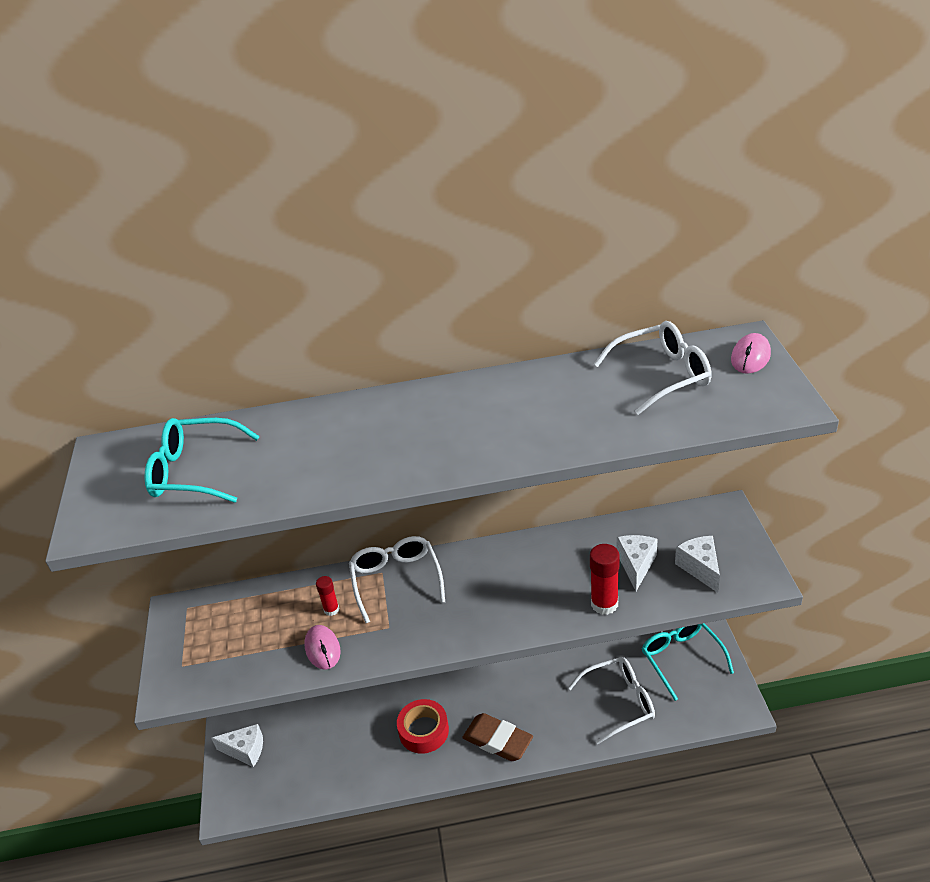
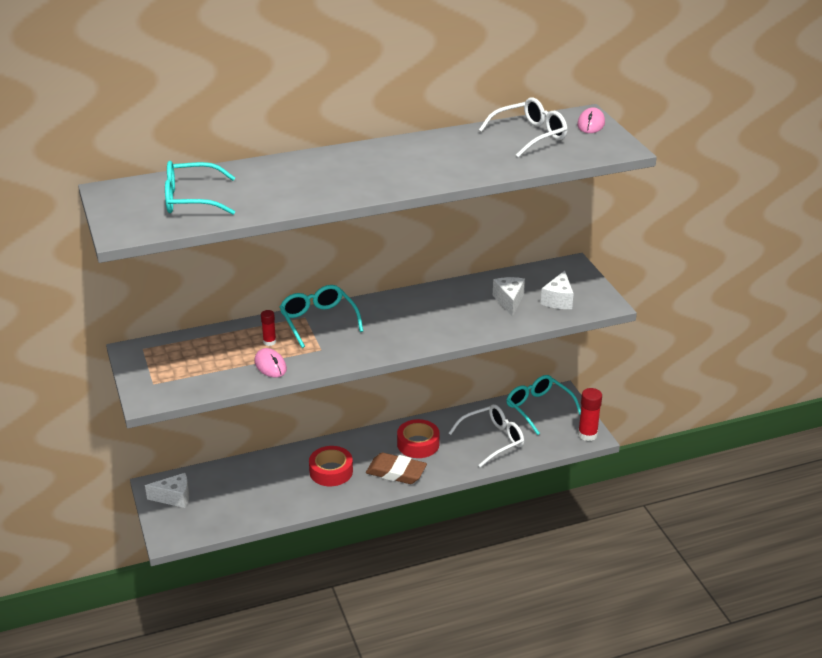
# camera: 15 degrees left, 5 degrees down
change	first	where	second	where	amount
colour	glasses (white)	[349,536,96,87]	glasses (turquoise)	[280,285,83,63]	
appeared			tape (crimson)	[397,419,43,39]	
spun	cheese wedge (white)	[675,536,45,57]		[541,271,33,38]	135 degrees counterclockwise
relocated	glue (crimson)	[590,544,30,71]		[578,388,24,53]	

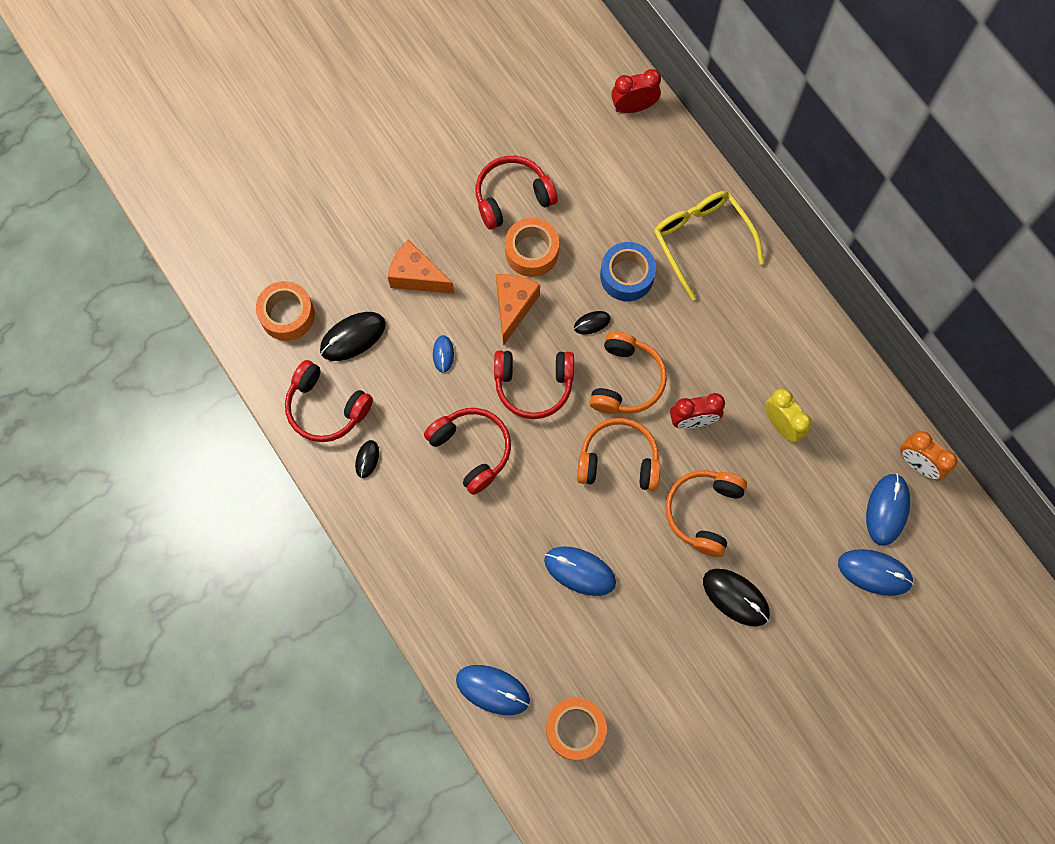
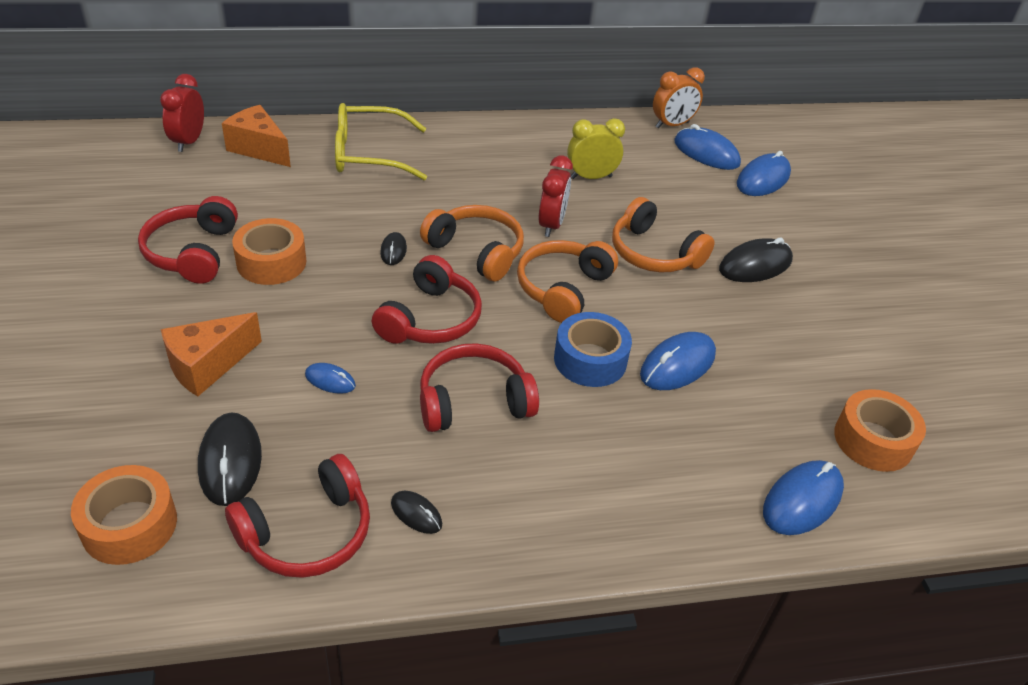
# camera: 70 degrees left, 30 degrees down
change	first	where	second	where	amount
relocated	cheese wedge (bright orange)	[496,274,44,72]		[222,105,69,62]	
relocated	tape (cobalt)	[600,242,56,59]		[554,312,78,75]	

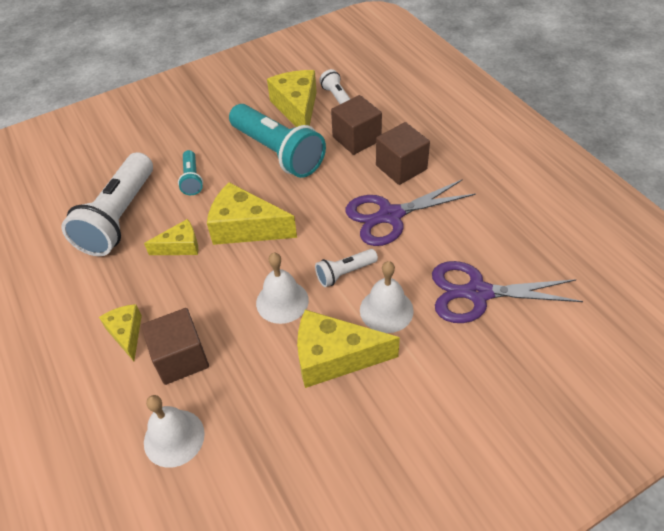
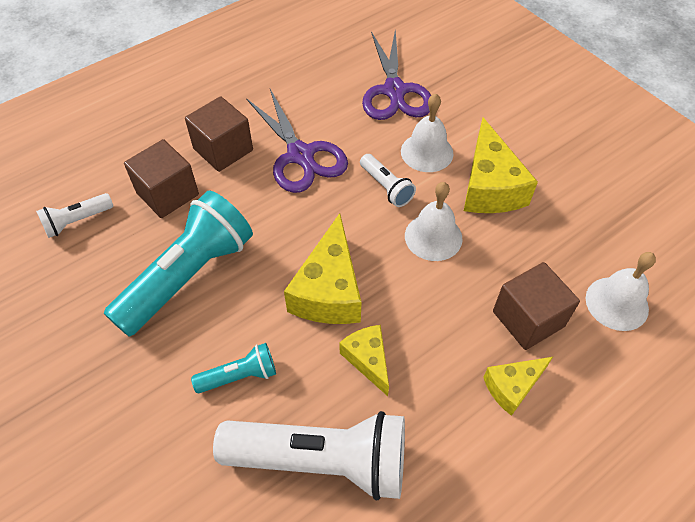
# camera: 100 degrees left, 5 degrees up
change	first	where	second	where	amount
missing	cheese wedge (yellow)	[267,70,50,57]			

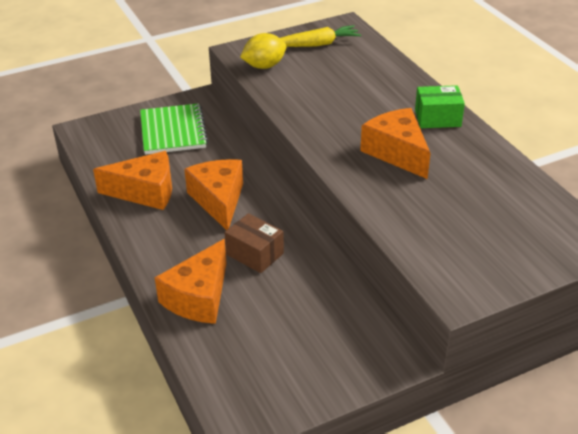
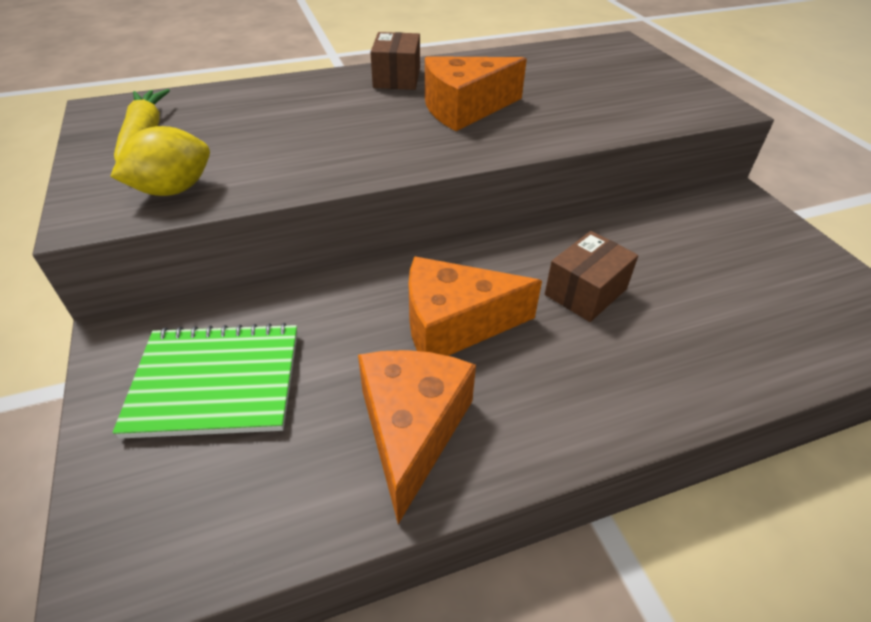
# camera: 85 degrees left, 5 degrees up
change	first	where	second	where	amount
spun	citrus fruit (yellow)	[240,33,47,36]		[110,126,100,70]	75 degrees clockwise
colour	package (leaf-green)	[415,85,50,43]	package (russet)	[370,32,50,58]	
missing	cheese wedge (bright orange)	[155,239,72,85]			

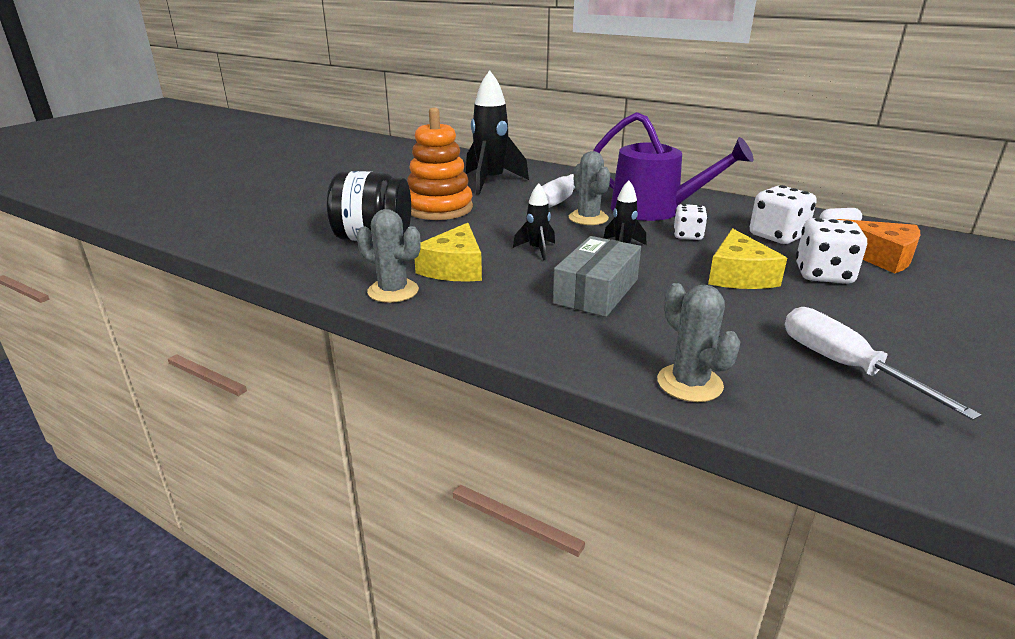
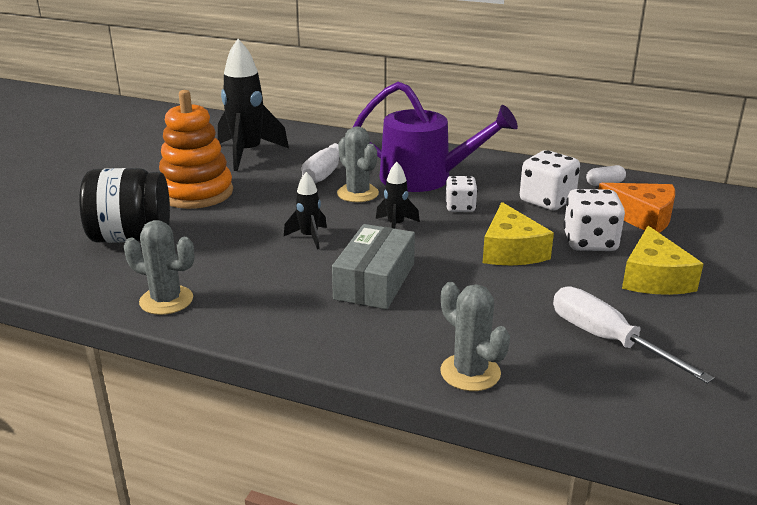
# camera: 10 degrees left, 0 degrees up
change	first	where	second	where	amount
relocated	cheese wedge (yellow)	[415,223,67,59]		[622,226,81,69]	

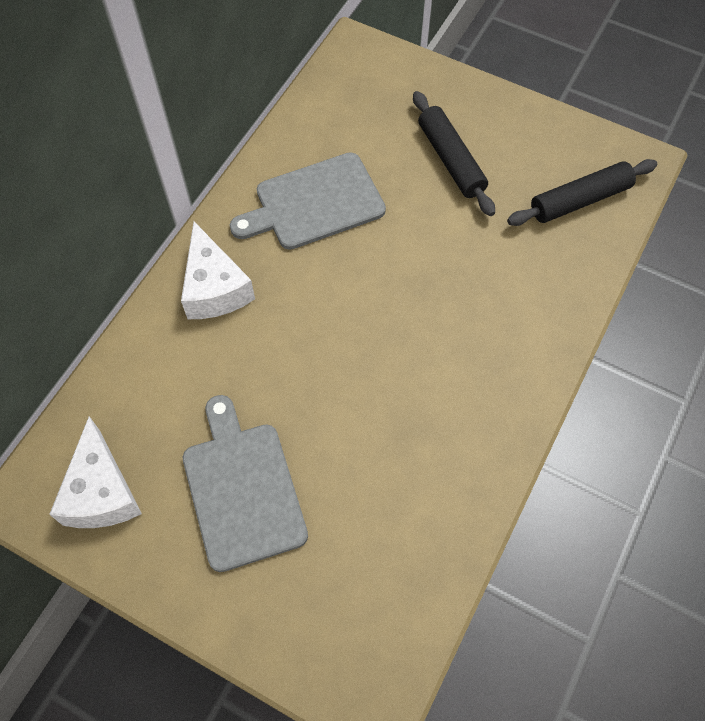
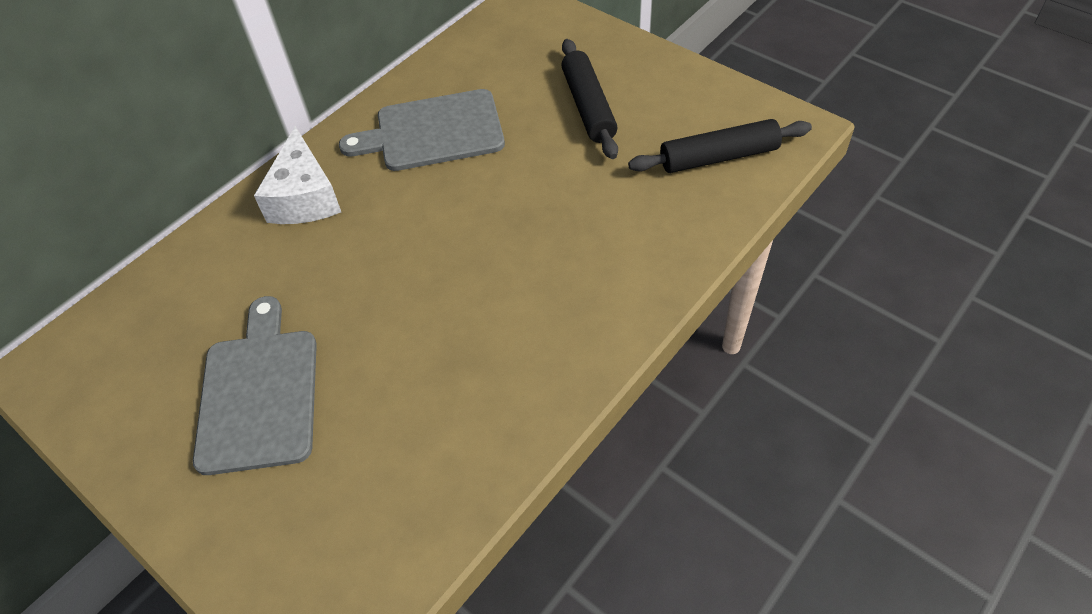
# camera: 15 degrees right, 10 degrees down
change	first	where	second	where	amount
missing	cheese wedge (white)	[49,416,93,112]			

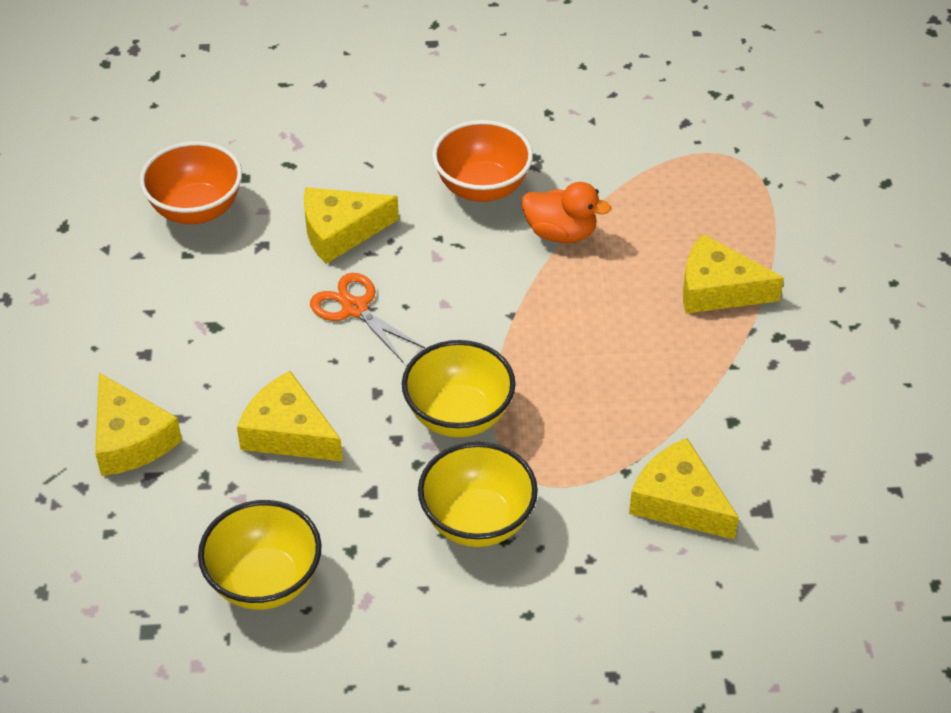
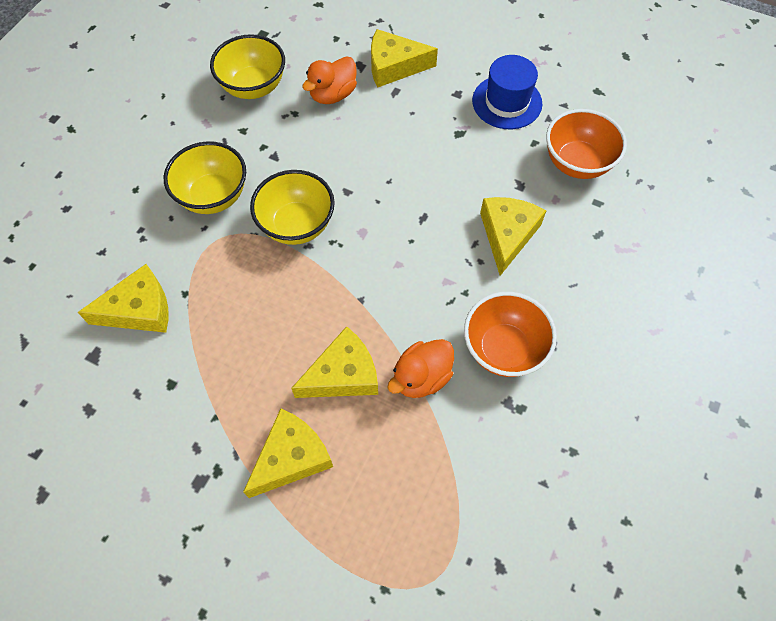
# camera: 120 degrees right, 15 degrees up
change	first	where	second	where	amount
relocated	cheese wedge (yellow)	[237,371,106,91]		[291,326,87,72]	
appeared			duck (bright orange)	[302,56,55,48]	
appeared			hat (cobalt)	[472,55,70,74]	
missing	pair of scissors (bright orange)	[310,273,115,89]			

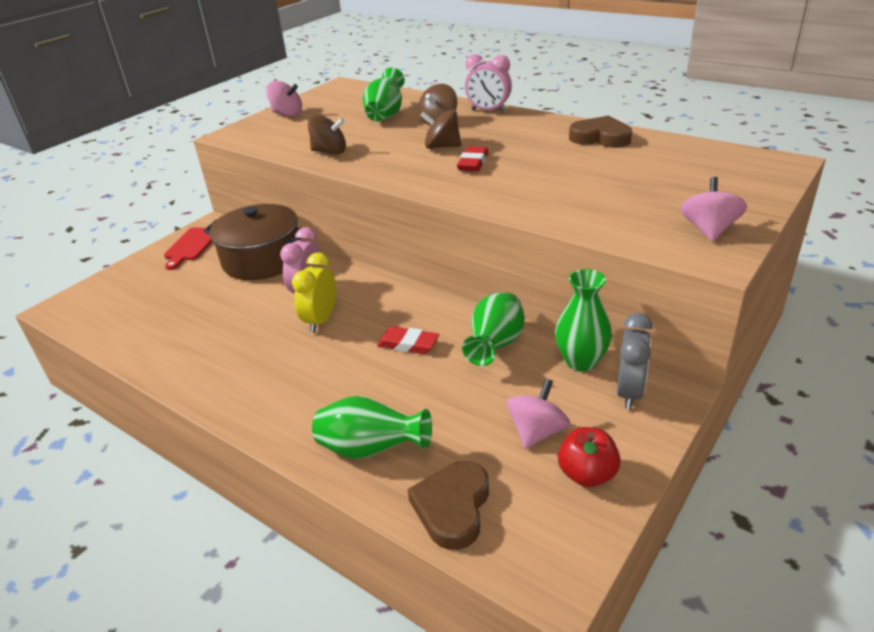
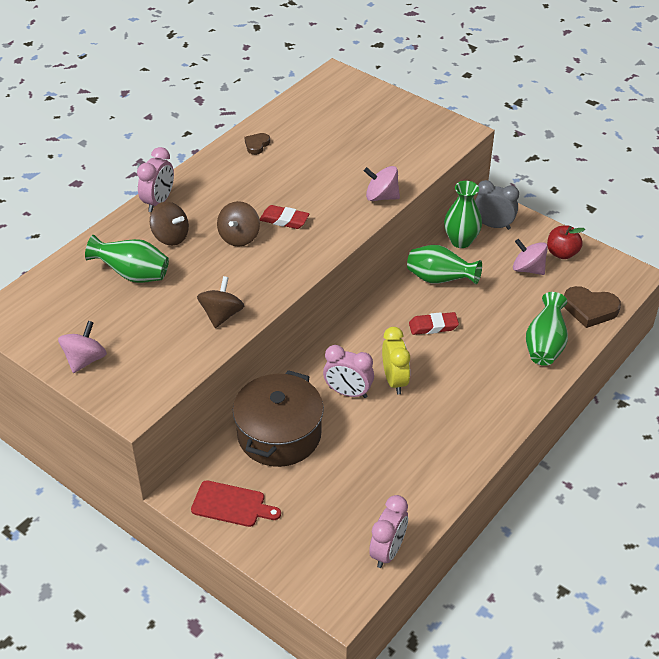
# camera: 90 degrees left, 10 degrees up
change	first	where	second	where	amount
size	heart (russet)	[569,116,63,32]		[245,133,25,22]	x0.55
relocated	spinning top (rosy)	[680,177,67,64]		[364,166,36,35]	
appeared			alarm clock (rosy)	[369,495,39,73]	
spun	alarm clock (yellow)	[292,252,44,81]		[382,327,28,67]	120 degrees counterclockwise
spun	pencil eraser (crimson)	[377,326,62,28]		[409,312,50,23]	60 degrees clockwise

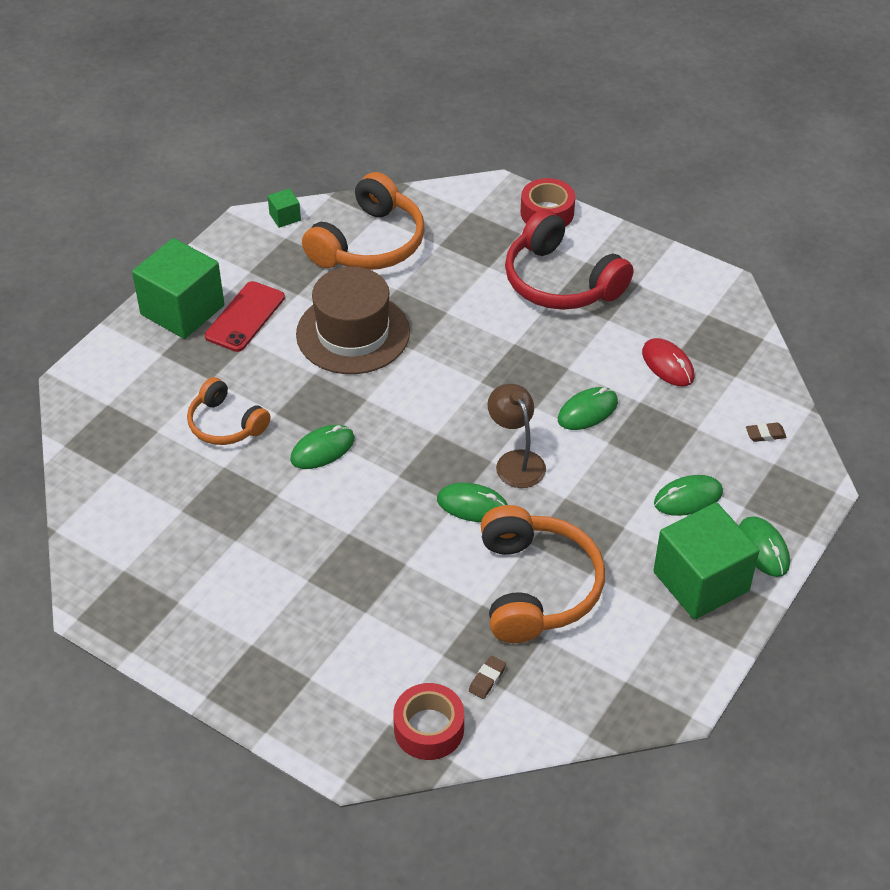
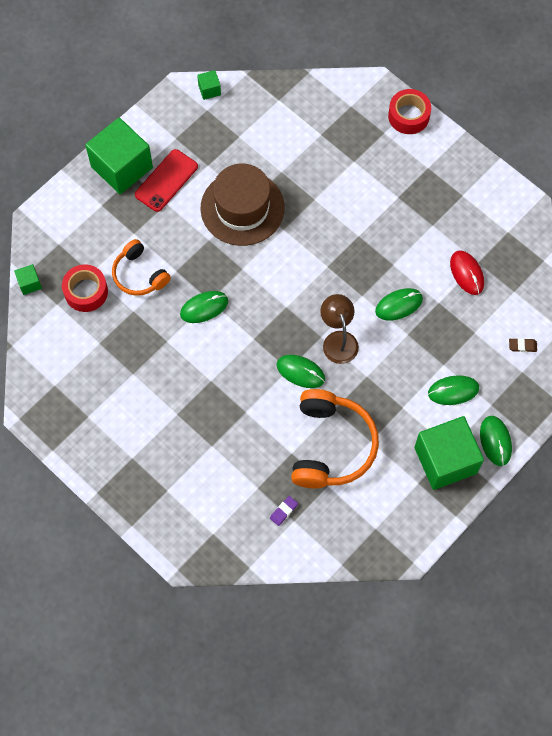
# camera: 10 degrees right, 20 degrees up
change	first	where	second	where	amount
appeared			block (leaf-green)	[14,264,28,31]	
relocated	tape (crimson)	[393,683,71,77]		[62,264,46,48]	
colour	pencil eraser (russet)	[469,656,37,43]	pencil eraser (royal purple)	[270,496,28,30]	
missing	headset (bright orange)	[302,172,123,98]			
missing	headset (crimson)	[505,209,128,101]			

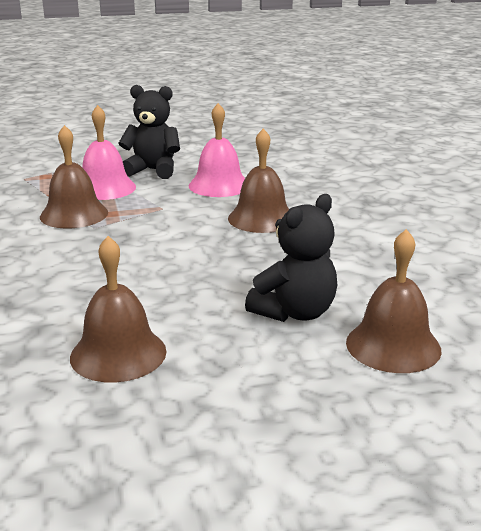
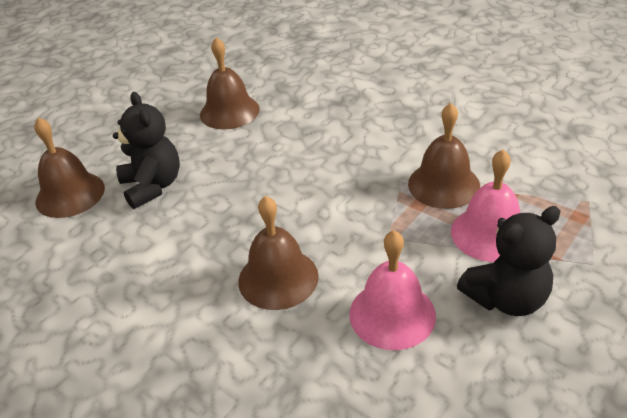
# camera: 145 degrees right, 15 degrees up
change	first	where	second	where	amount
spun	teddy bear (black)	[245,194,92,128]		[113,92,67,117]	150 degrees clockwise

